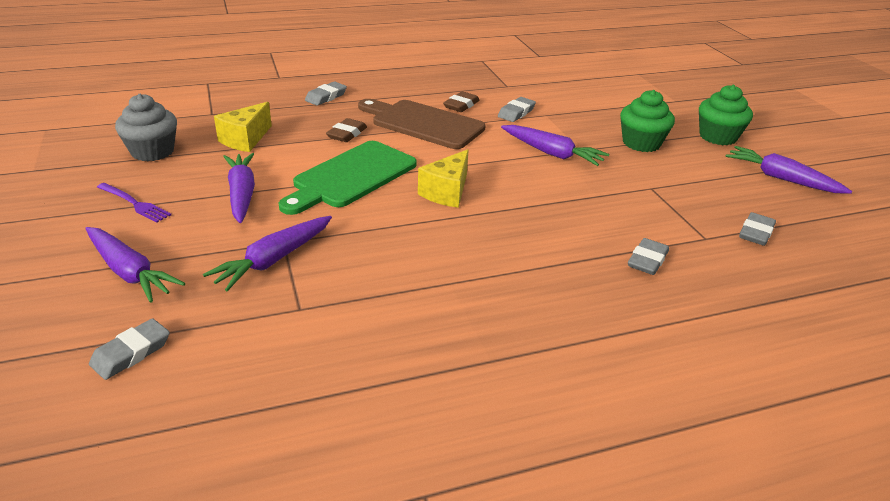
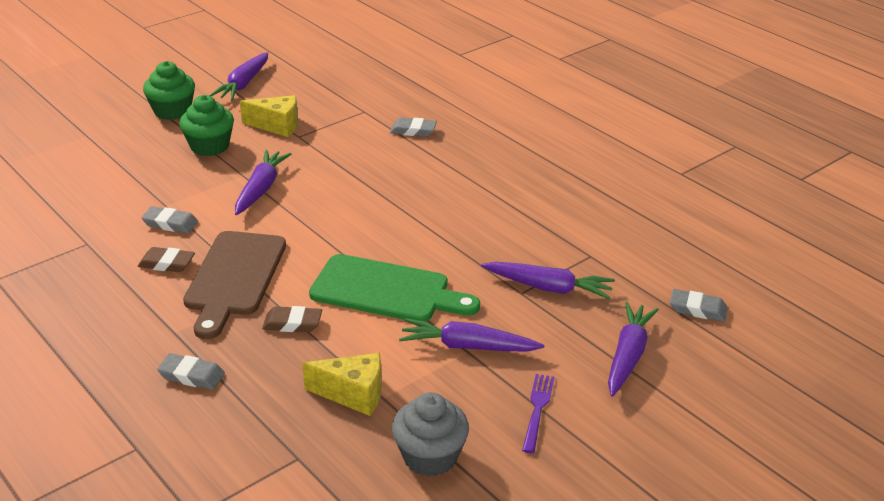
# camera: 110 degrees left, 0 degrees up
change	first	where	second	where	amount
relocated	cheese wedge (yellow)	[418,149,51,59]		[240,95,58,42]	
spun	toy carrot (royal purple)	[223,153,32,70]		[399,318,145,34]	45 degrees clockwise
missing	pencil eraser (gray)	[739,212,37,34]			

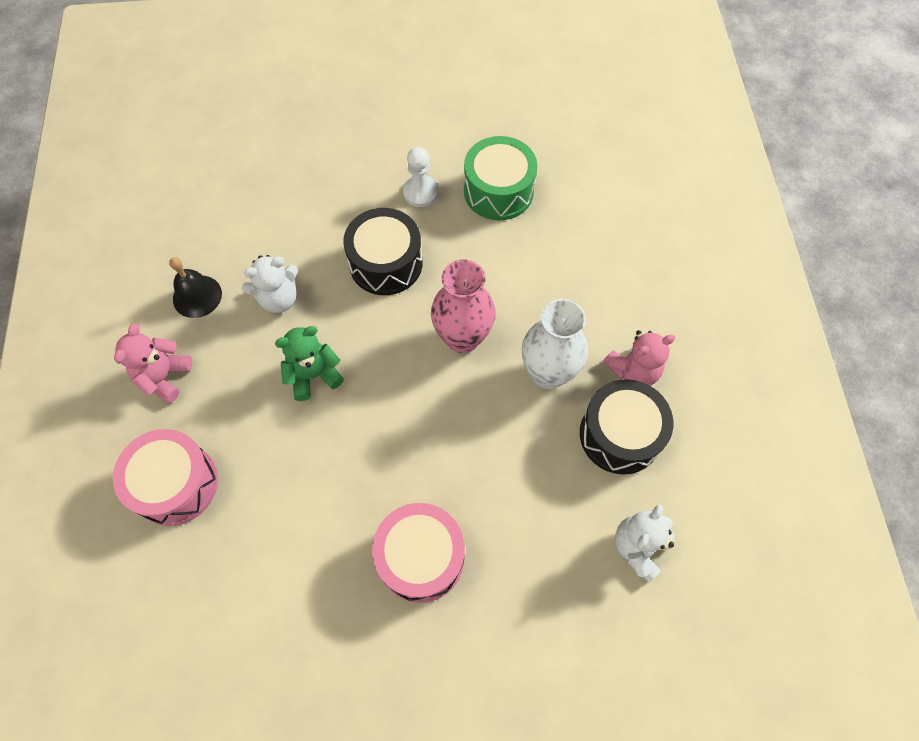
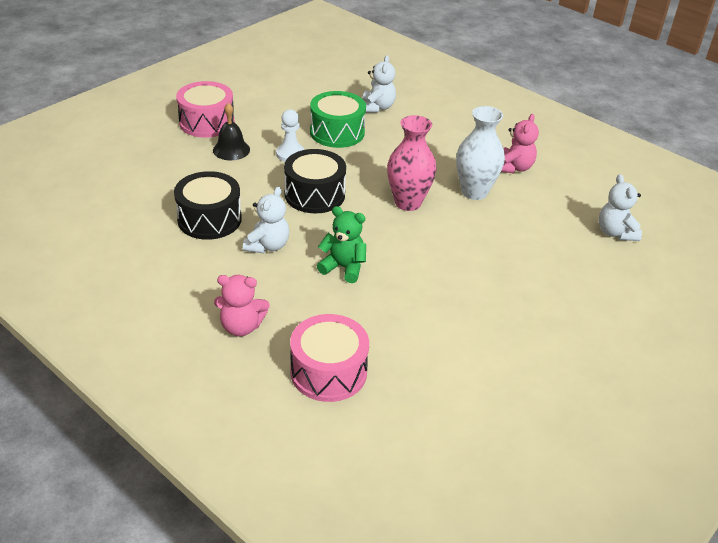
# camera: 45 degrees left, 25 degrees down
change	first	where	second	where	amount
relocated	snare drum (black)	[580,379,94,96]		[174,171,68,69]	
relocated	snare drum (rosy)	[372,503,93,100]		[176,81,58,57]	
relocated	hand bell (black)	[169,257,53,61]		[213,103,37,58]	
spun	teddy bear (rosy)	[114,323,78,80]		[214,275,56,61]	60 degrees counterclockwise
spun	teddy bear (leaf-green)	[275,326,69,75]		[317,206,49,77]	90 degrees clockwise
appeared			teddy bear (white)	[363,55,33,58]	

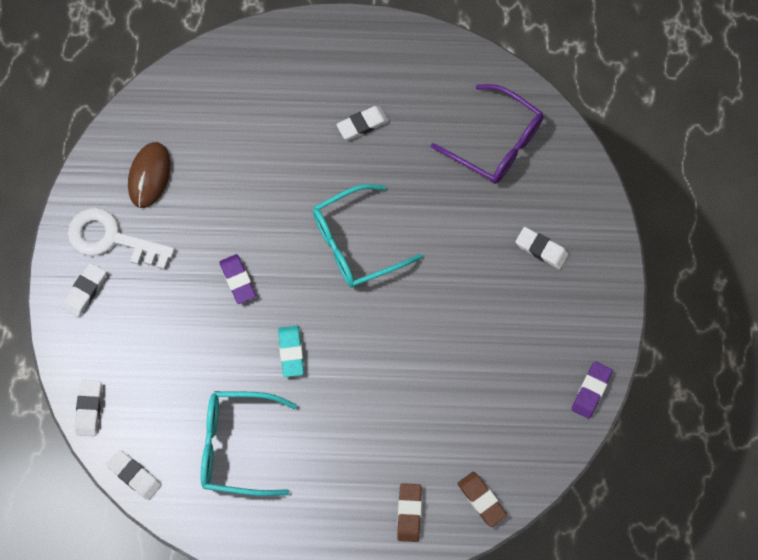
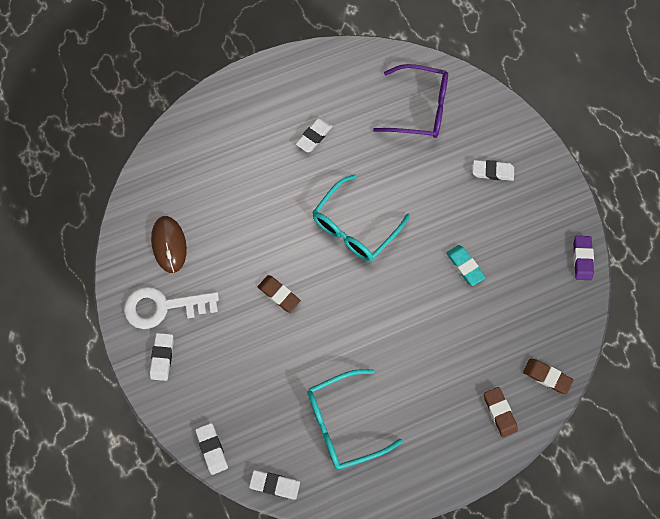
# camera: 25 degrees left, 0 degrees up
change	first	where	second	where	amount
colour	pencil eraser (royal purple)	[219,254,37,50]	pencil eraser (russet)	[258,275,43,38]	
relocated	pencil eraser (turquoise)	[278,325,26,52]		[446,245,39,41]	

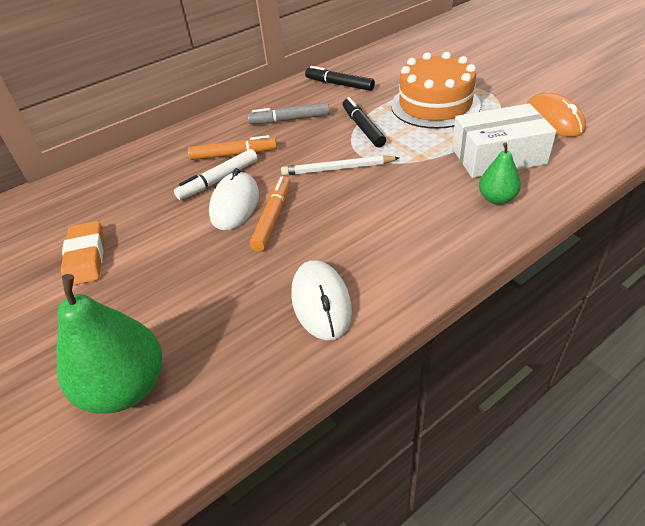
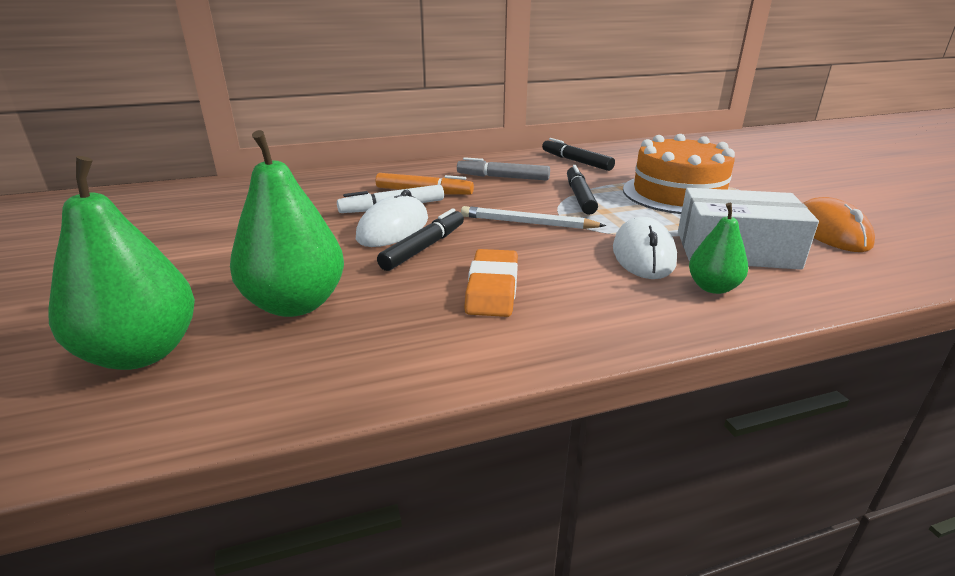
# camera: 15 degrees right, 15 degrees down
change	first	where	second	where	amount
appeared			pear fruit (leaf-green)	[230,130,114,187]	
colour	felt pen (bright orange)	[250,176,41,76]	felt pen (black)	[377,208,87,63]	
relocated	pencil eraser (bright orange)	[61,221,43,65]		[464,249,54,68]	
relocated	computer mouse (white)	[291,260,61,80]		[613,217,64,62]	

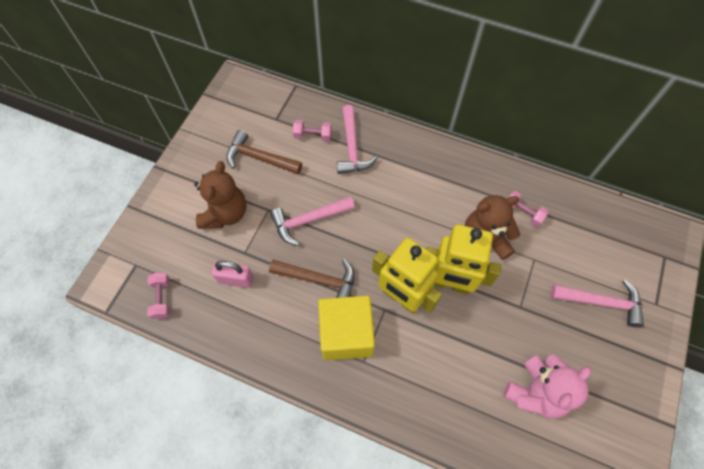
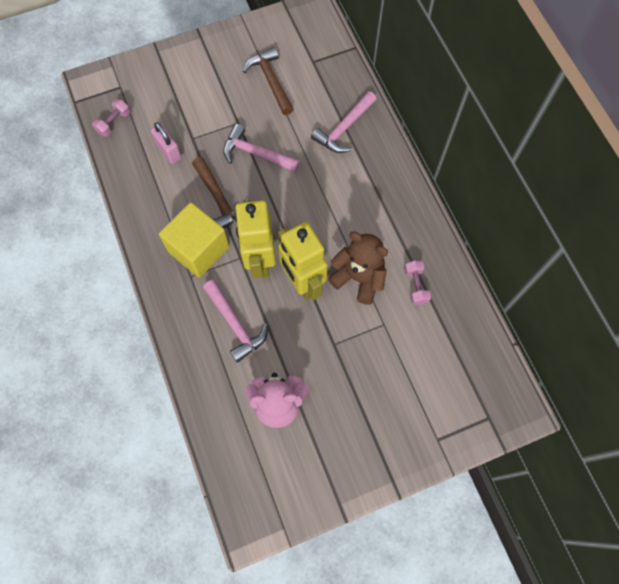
# camera: 45 degrees right, 5 degrees up
change	first	where	second	where	amount
relocated	carpenter's hammer (rosy)	[551,279,93,48]		[203,280,65,83]	
missing	teddy bear (russet)	[194,161,52,68]			
missing	free weight (rosy)	[293,120,39,21]			

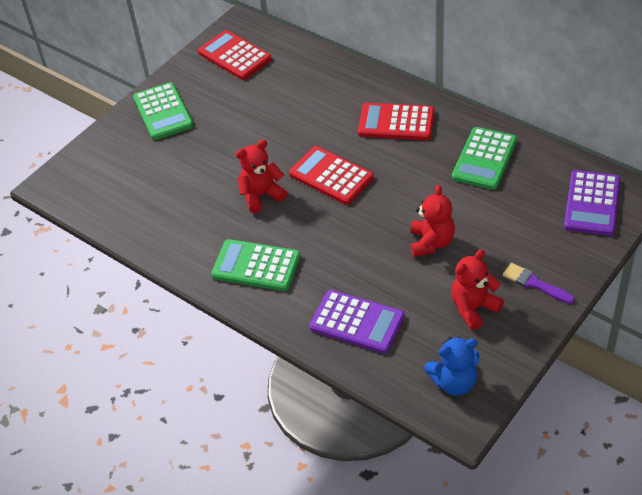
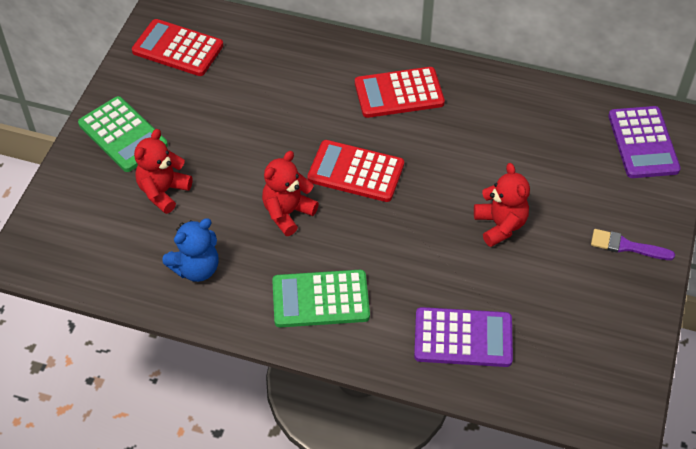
# camera: 25 degrees left, 5 degrees up
change	first	where	second	where	amount
relocated	teddy bear (crimson)	[451,250,53,80]		[134,129,59,85]	
relocated	teddy bear (cobalt)	[424,337,55,59]		[162,218,57,64]	
missing	pocket calculator (leaf-green)	[452,127,65,63]			

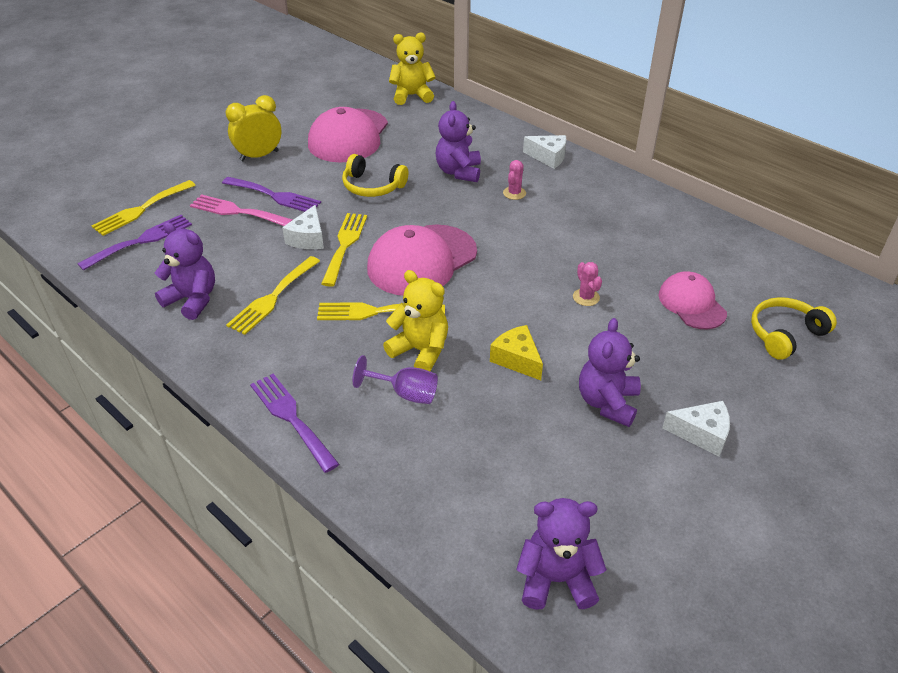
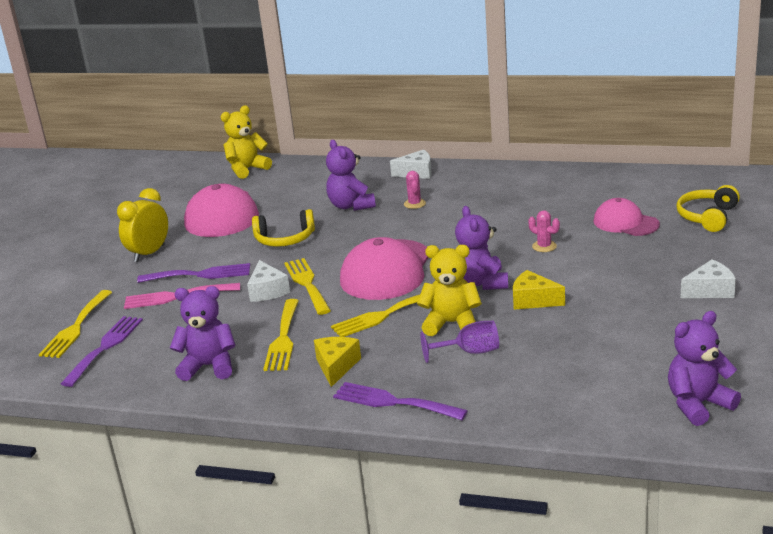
# camera: 25 degrees left, 15 degrees down
change	first	where	second	where	amount
appeared			cheese wedge (yellow)	[314,337,47,50]	
relocated	teddy bear (royal purple)	[579,318,62,109]		[455,206,53,84]	

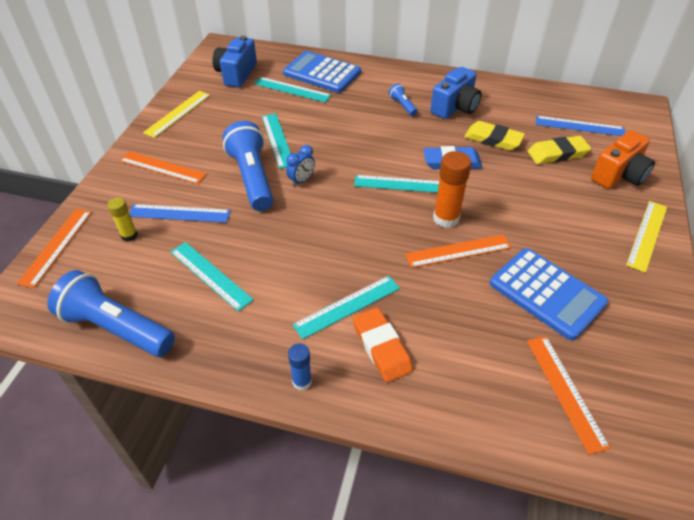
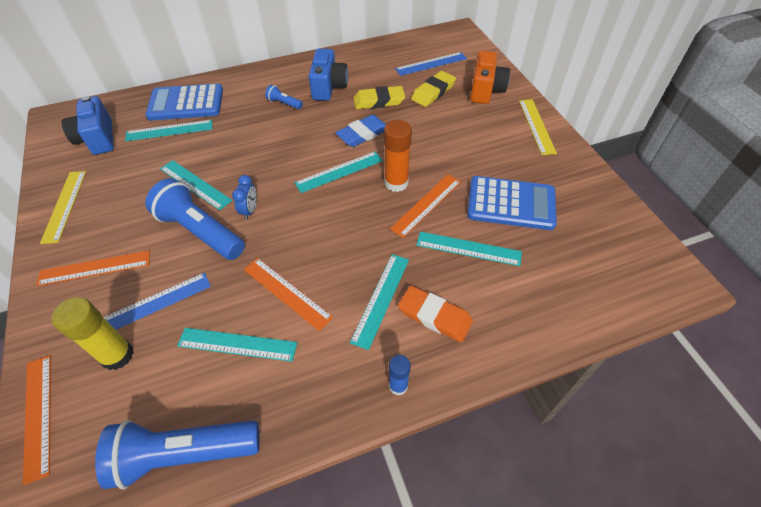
# camera: 35 degrees left, 5 degrees up
change	first	where	second	where	amount
size	glue (yellow)	[107,197,31,45]		[52,297,82,73]	x1.70
relocated	measuring stick (bright orange)	[527,336,83,119]		[244,258,89,73]	
appeared			measuring stick (turquoise)	[417,232,105,34]	

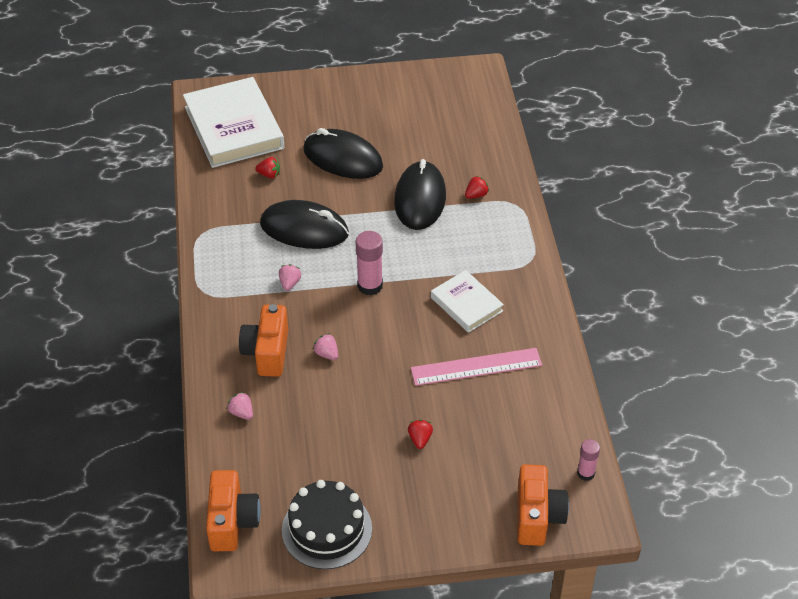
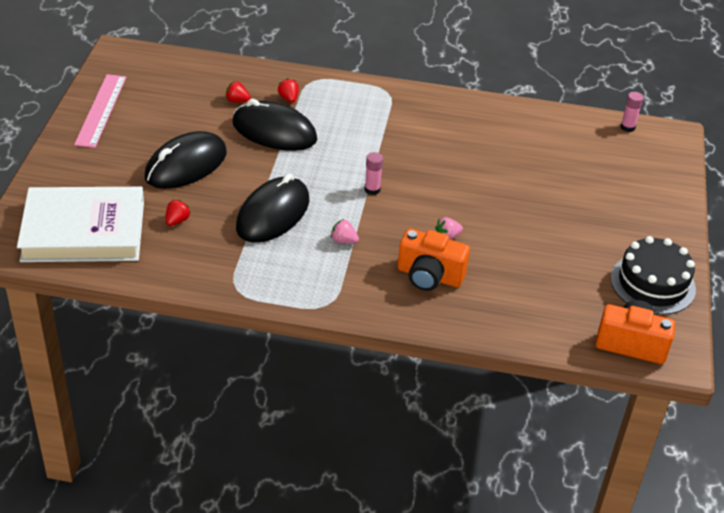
# camera: 75 degrees left, 5 degrees down
change	first	where	second	where	amount
relocated	measuring stick (rosy)	[411,348,131,38]		[74,74,52,74]	
relocated	berry (crimson)	[408,420,25,29]		[226,81,25,22]	
size	glue (rosy)	[356,231,27,64]		[365,152,18,43]	x0.63
missing	berry (rosy)	[227,392,26,28]			
missing	hardback (white)	[431,270,73,63]			
missing	camera (bright orange)	[517,464,52,82]			

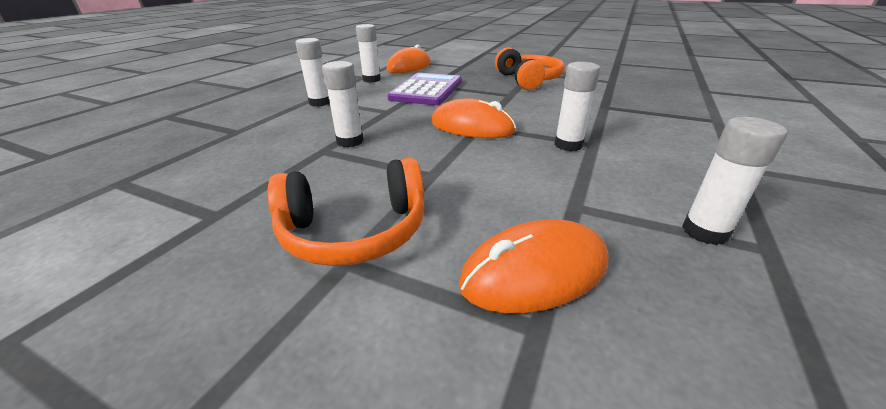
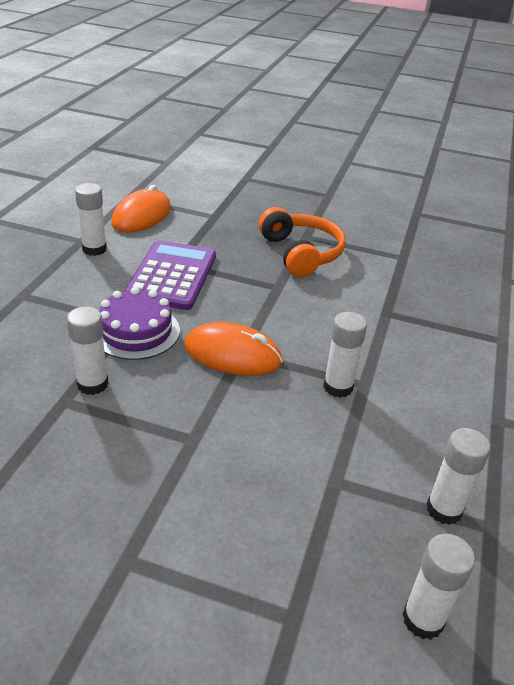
# camera: 10 degrees left, 5 degrees up
change	first	where	second	where	amount
appeared			gateau (royal purple)	[99,287,81,73]	
relocated	glue (white)	[295,38,35,69]		[402,534,73,106]	
missing	headset (bright orange)	[267,158,157,108]			
missing	computer mouse (bright orange)	[459,219,150,94]			

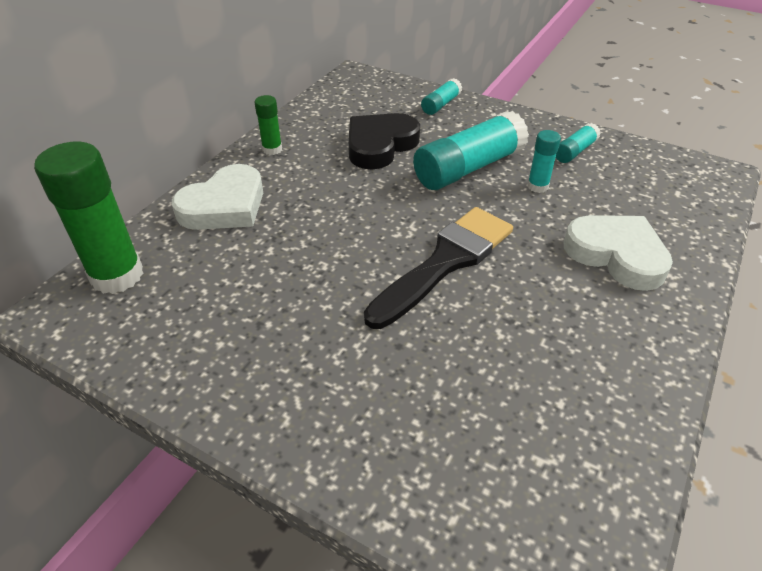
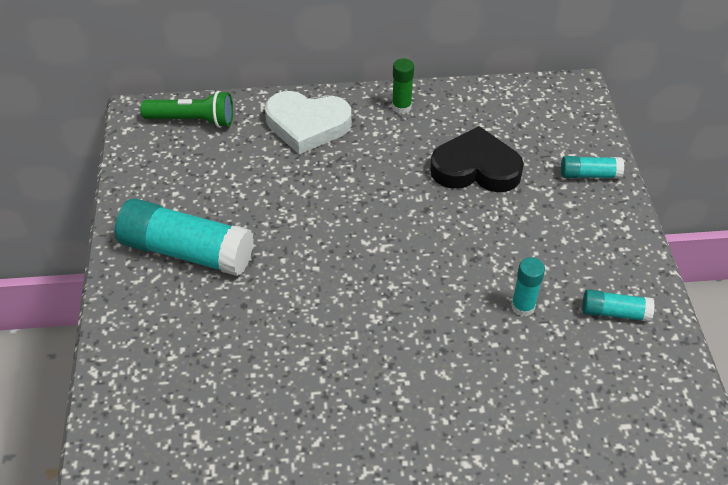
# camera: 55 degrees right, 5 degrees up
change	first	where	second	where	amount
relocated	glue (turquoise)	[413,111,116,79]		[115,199,139,77]	
exchanged	glue (leaf-green)	[34,142,109,152]	torch (leaf-green)	[140,91,93,37]	
missing	brush (black)	[364,207,149,122]			
missing	heart (white)	[563,215,110,76]			

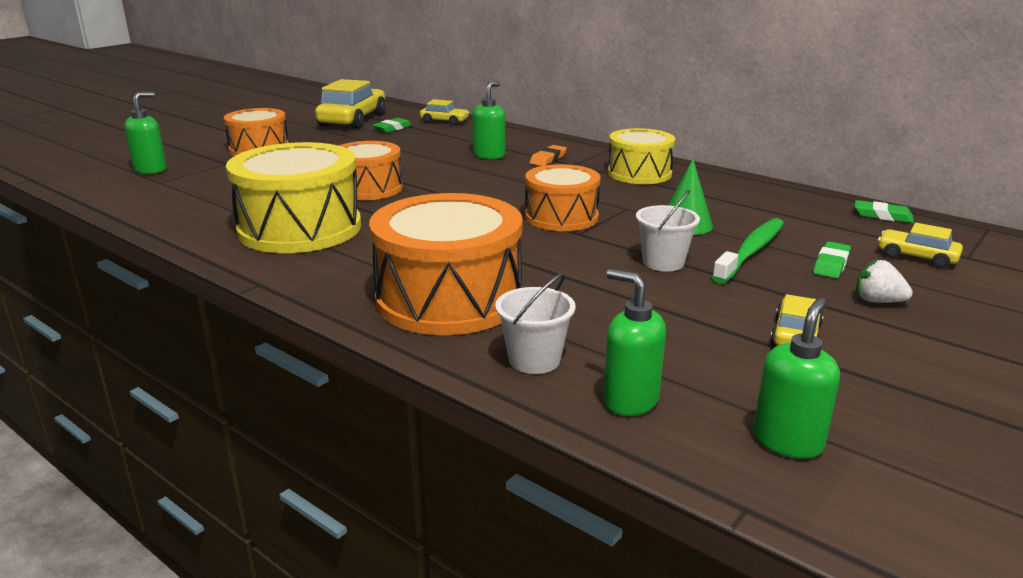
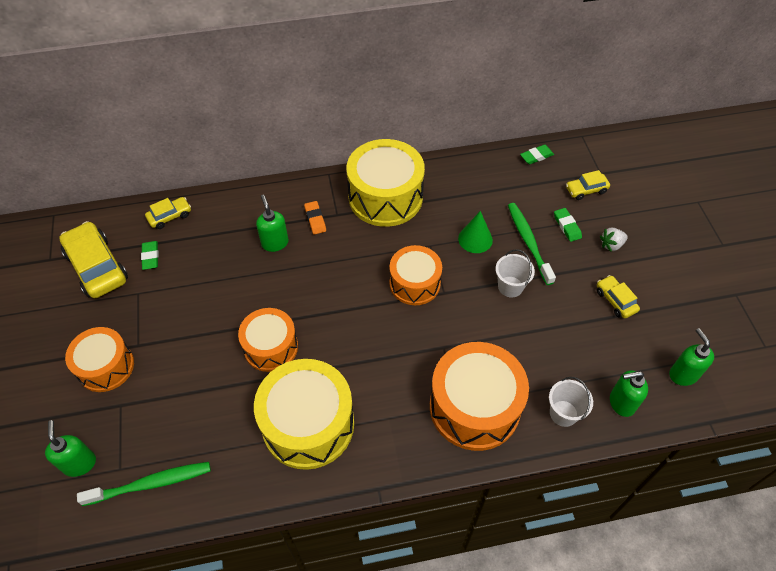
# camera: 50 degrees left, 30 degrees up
change	first	where	second	where	amount
appeared			tooth brush (leaf-green)	[77,462,134,44]	
size	snare drum (yellow)	[608,128,67,56]		[346,139,79,88]	x1.59

